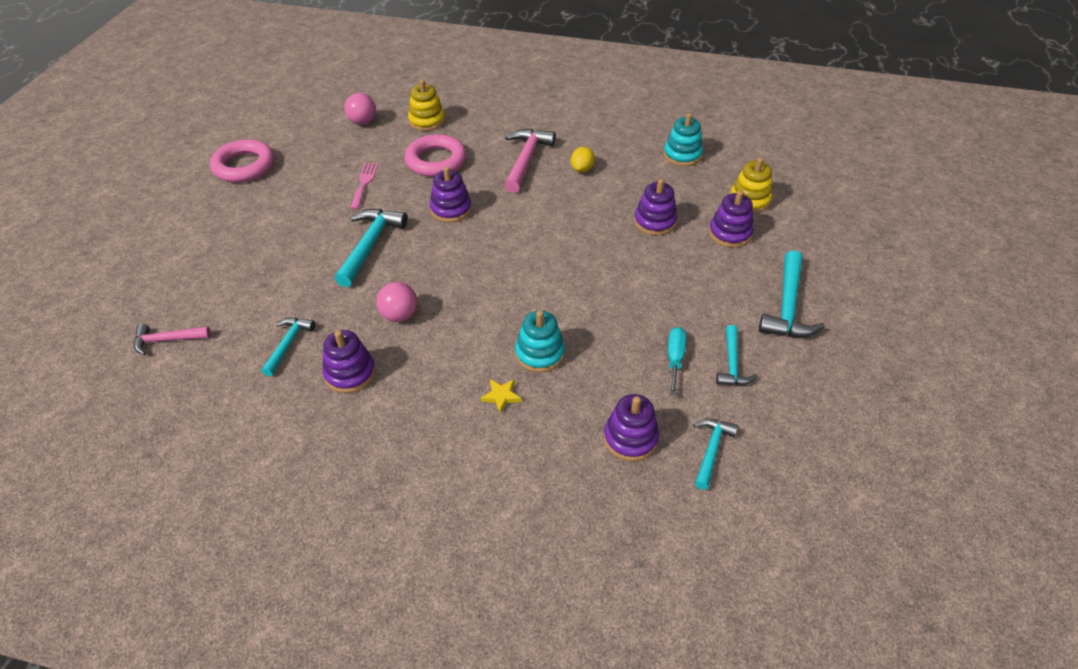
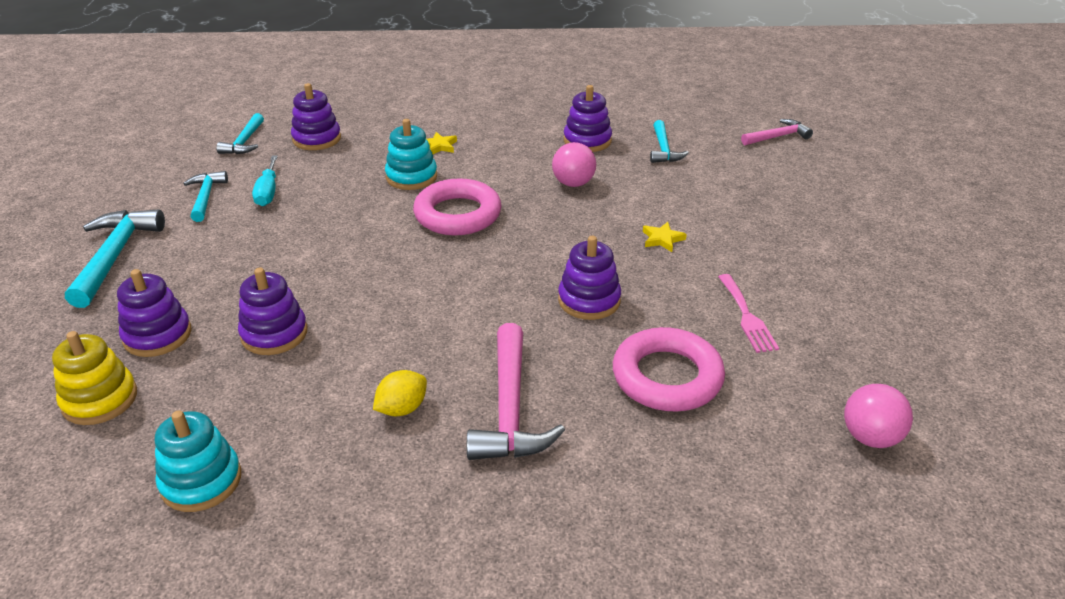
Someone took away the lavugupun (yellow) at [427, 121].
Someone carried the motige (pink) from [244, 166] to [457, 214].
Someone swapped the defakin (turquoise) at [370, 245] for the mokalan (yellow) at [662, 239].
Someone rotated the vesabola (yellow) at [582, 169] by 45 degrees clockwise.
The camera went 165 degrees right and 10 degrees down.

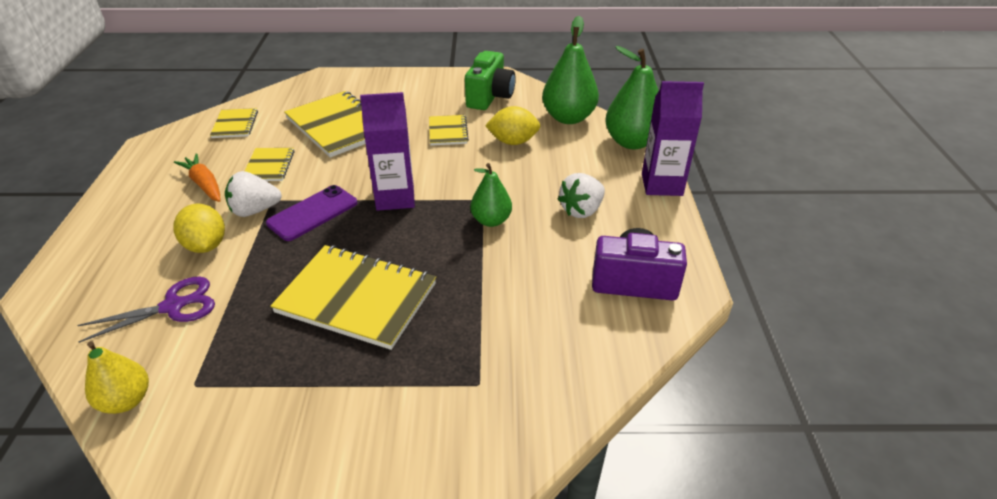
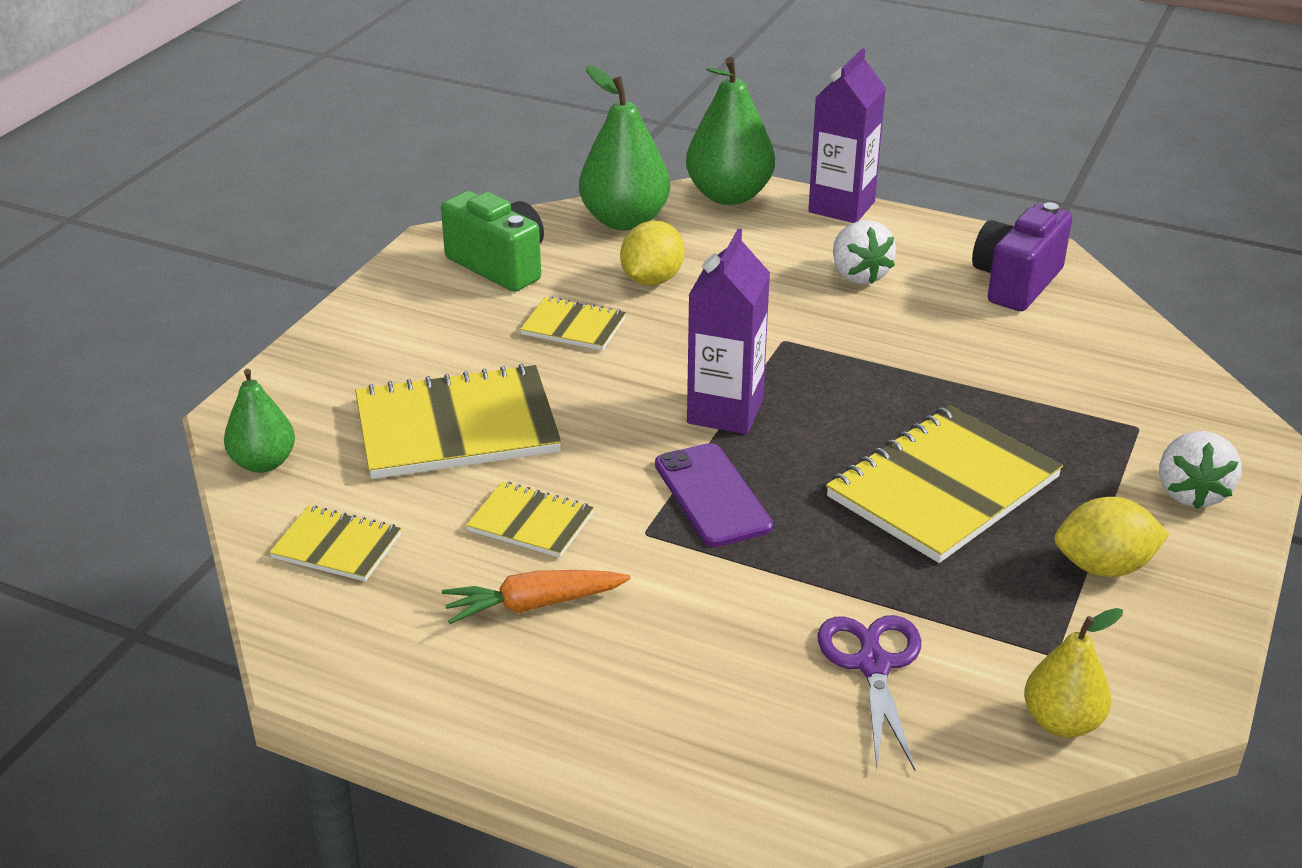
Someone carried the vesabola (yellow) from [206, 245] to [1103, 567].
Someone carried the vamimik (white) from [255, 210] to [1191, 493].
Someone carried the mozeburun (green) from [491, 220] to [263, 463].
The camera went 65 degrees left and 5 degrees down.

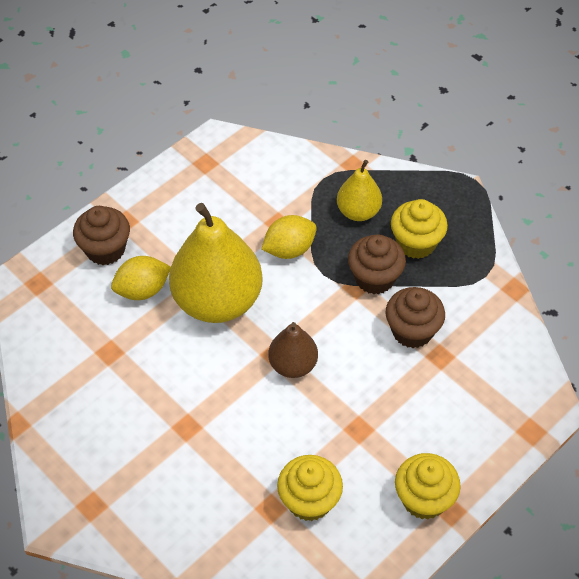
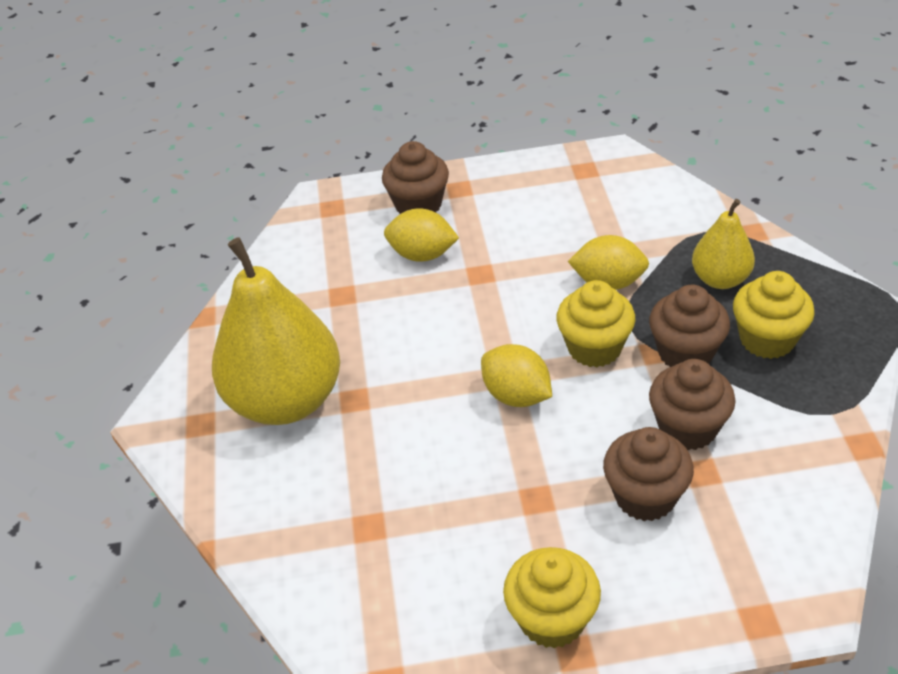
Someone put down the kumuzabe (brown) at [645, 496].
Someone carried the mozeburun (yellow) from [217, 301] to [286, 400].
Someone carried the kumuzabe (yellow) from [309, 500] to [594, 348].
Someone swapped the mozeburun (brown) at [293, 365] for the vesabola (yellow) at [516, 395].
The camera went 40 degrees right and 10 degrees down.

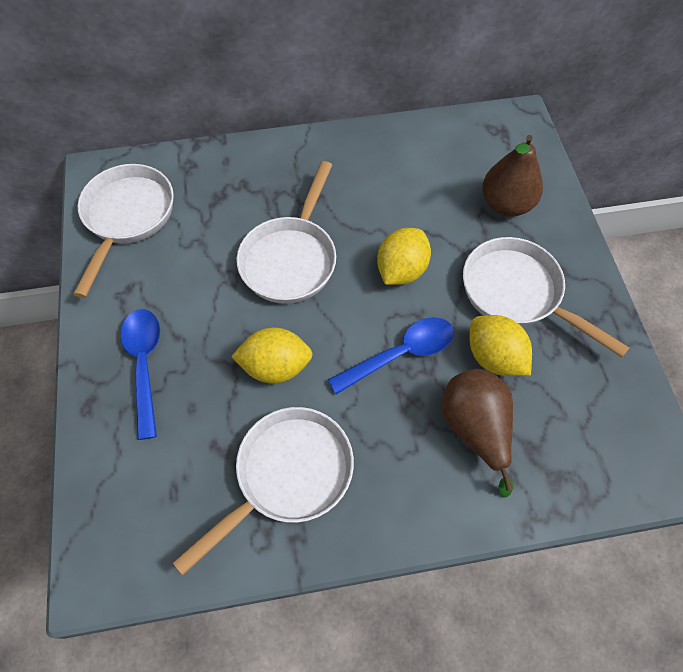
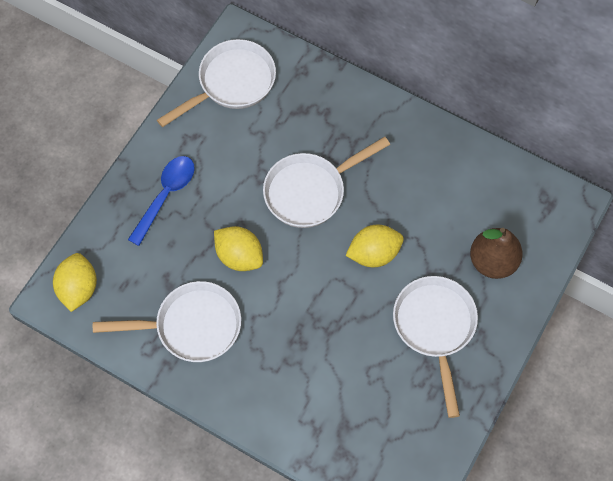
Someone took away the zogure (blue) at [400, 354].
Someone took away the mozeburun (brown) at [475, 428].
Someone carried the vesabola (yellow) from [494, 357] to [78, 288].
The camera went 40 degrees right and 5 degrees up.

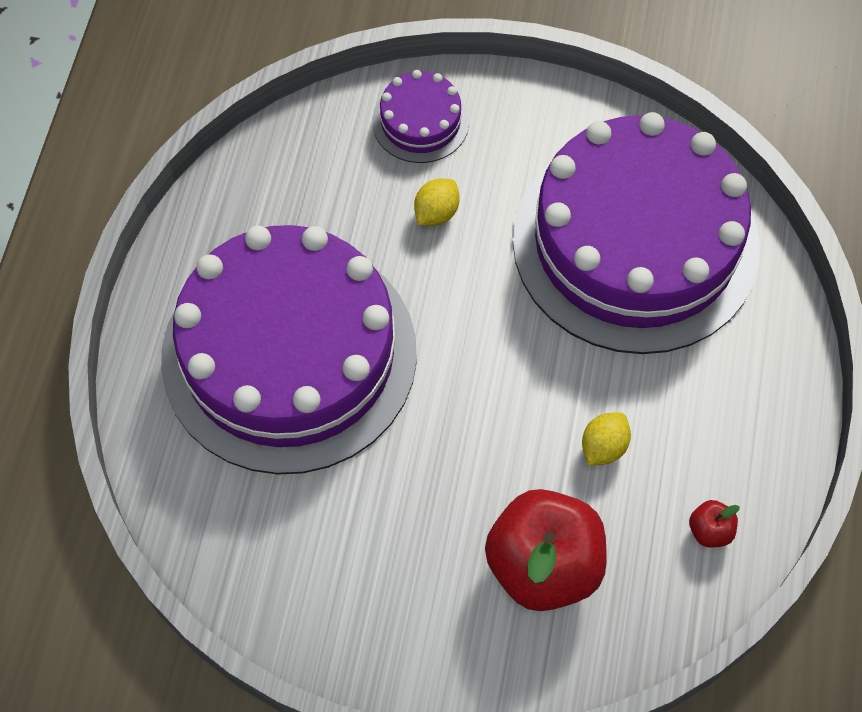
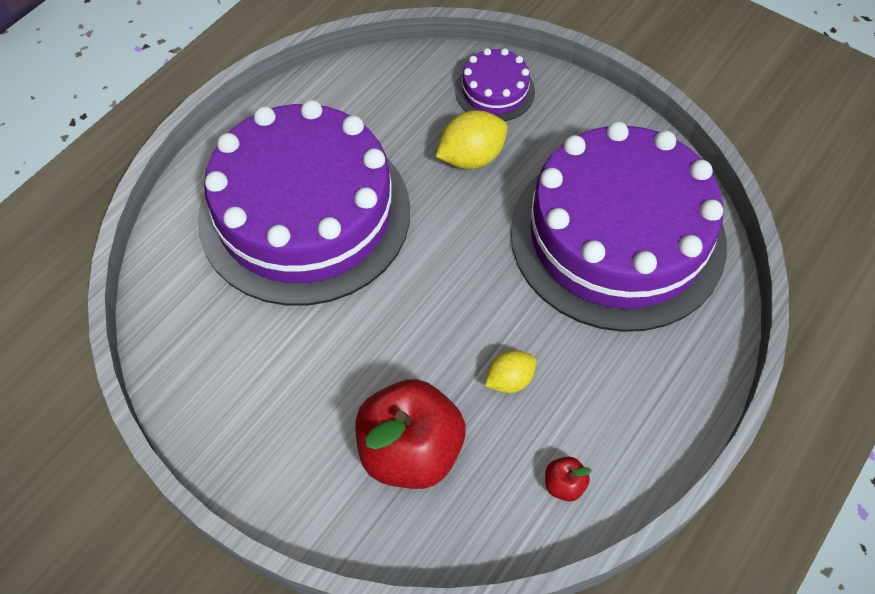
Someone scaled the vesabola (yellow) at [436, 213] by 1.56.
The camera went 25 degrees right and 5 degrees down.

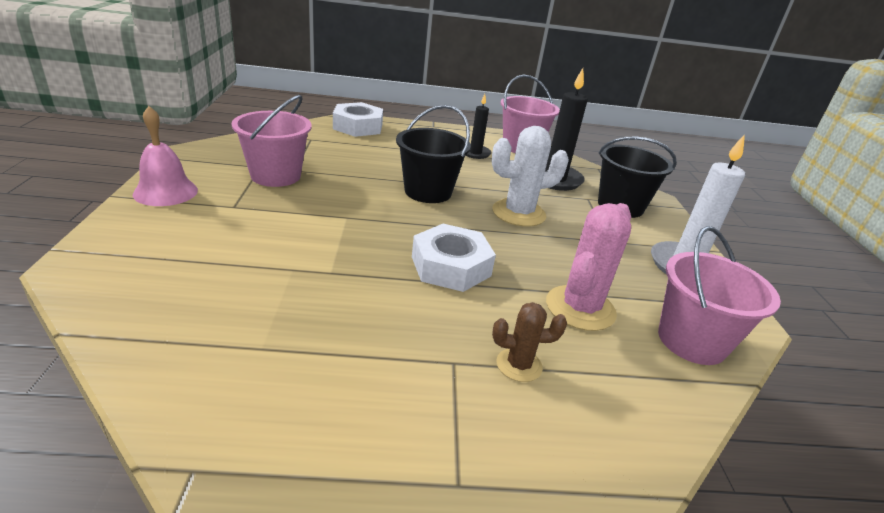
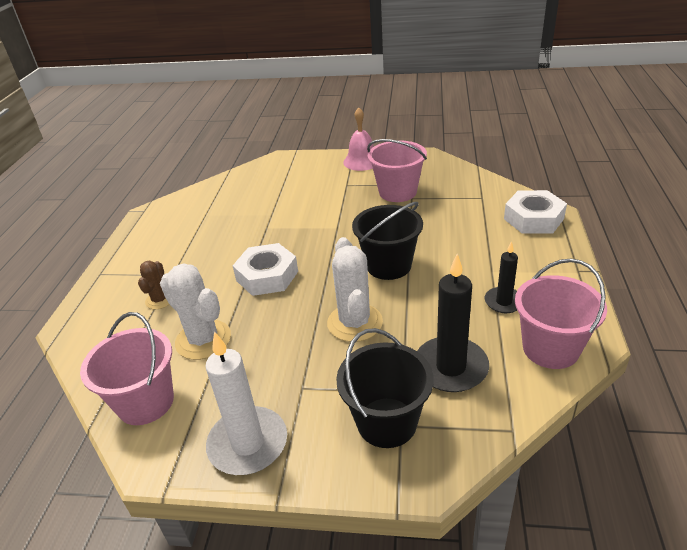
Someone repainted the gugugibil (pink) at [580, 308], which became the gugugibil (white) at [203, 340].
The camera went 105 degrees right and 5 degrees up.

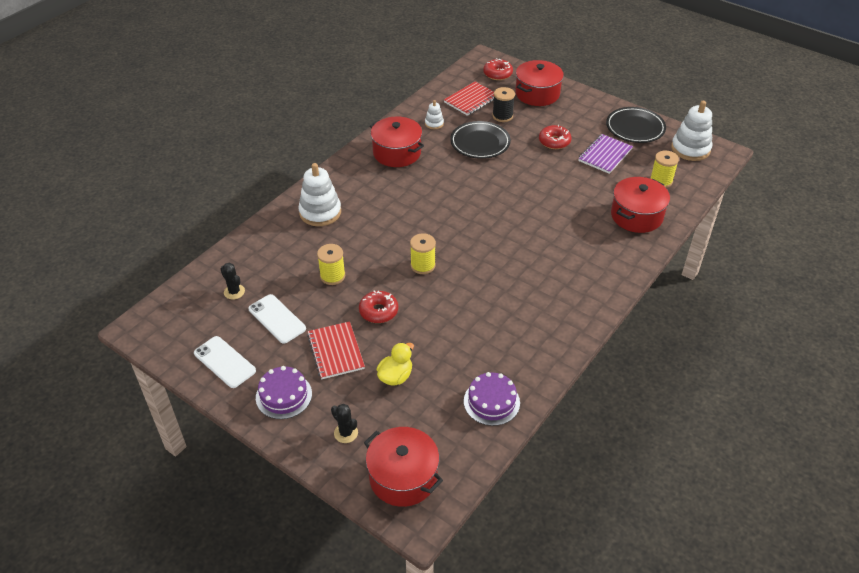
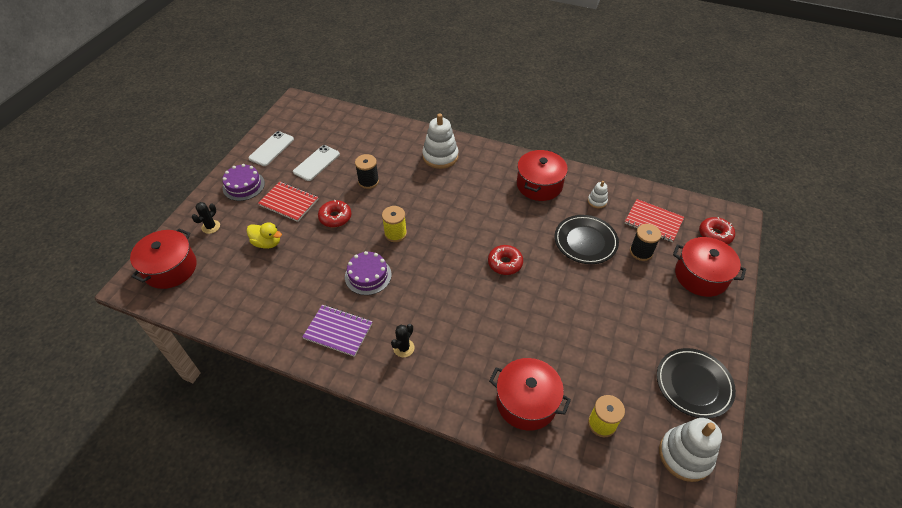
Someone carried the gugugibil (black) from [234, 292] to [403, 348].
Someone carried the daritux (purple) from [491, 402] to [368, 275].
Someone carried the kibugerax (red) from [554, 141] to [505, 263].
Someone carried the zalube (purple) from [605, 155] to [338, 331].
Someone repainted the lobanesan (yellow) at [332, 276], which became the lobanesan (black) at [368, 181].
Someone rotated the zalube (red) at [336, 351] by 60 degrees clockwise.
The camera went 75 degrees right and 5 degrees up.

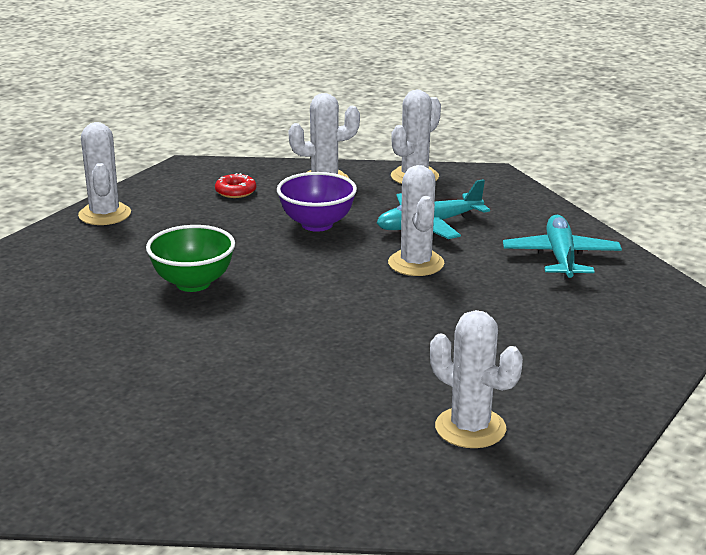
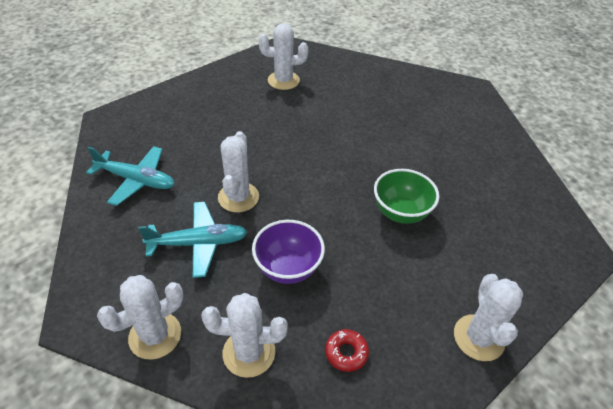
Someone rotated the gugugibil (white) at [470, 428] by 60 degrees counterclockwise.
Someone rotated the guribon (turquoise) at [560, 257] by 90 degrees counterclockwise.
The camera went 165 degrees left and 20 degrees up.

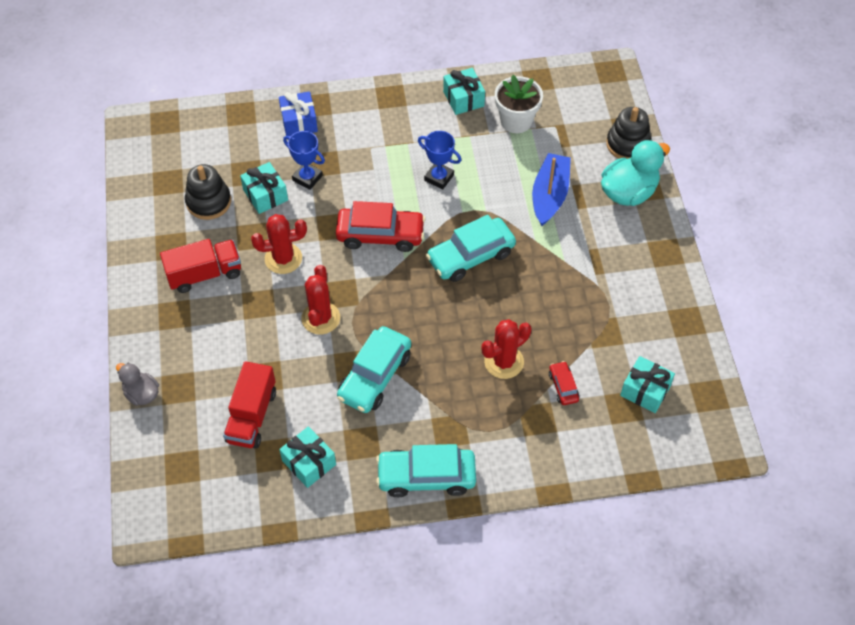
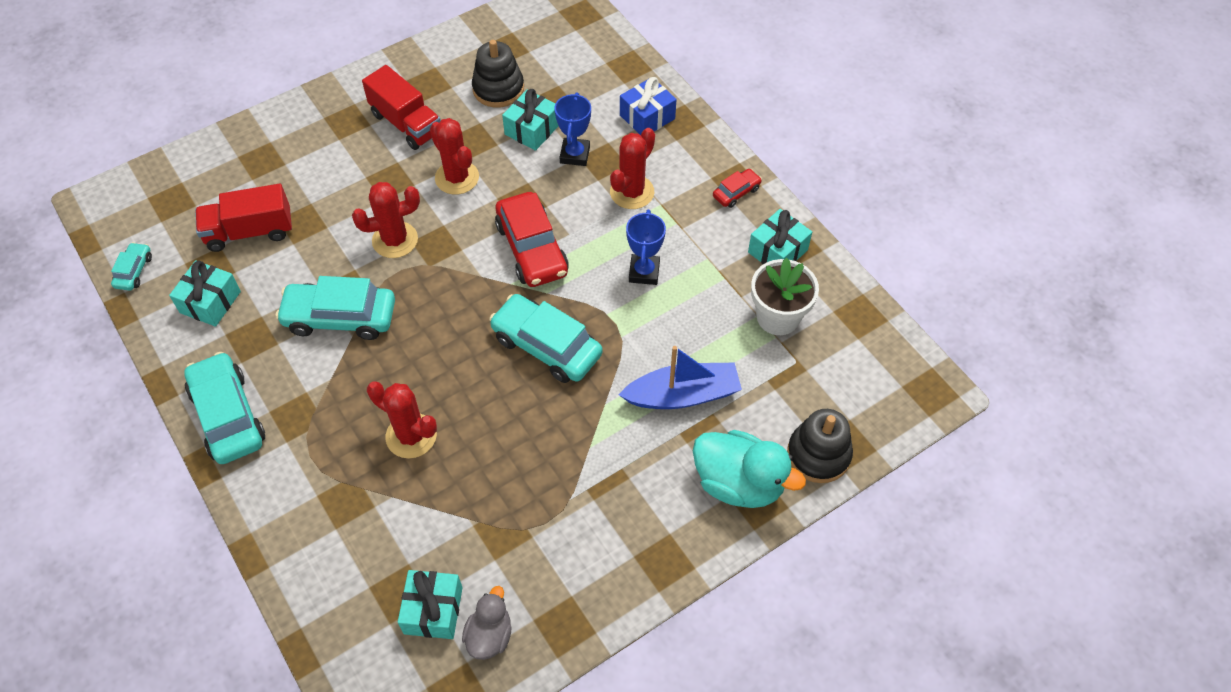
Someone put down the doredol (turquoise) at [134, 271].
Someone put down the gugugibil (red) at [632, 192].
Someone carried the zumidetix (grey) from [142, 394] to [489, 635].
Someone carried the doredol (red) from [563, 386] to [736, 192].
The camera went 65 degrees right and 0 degrees up.

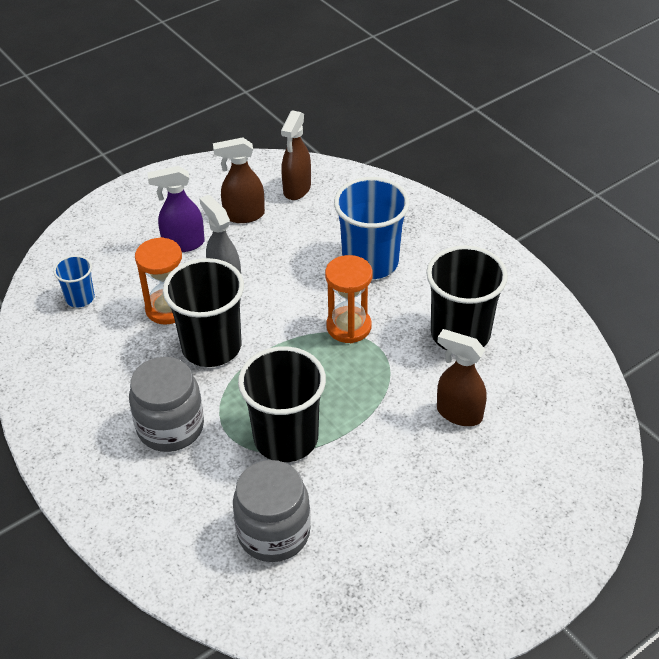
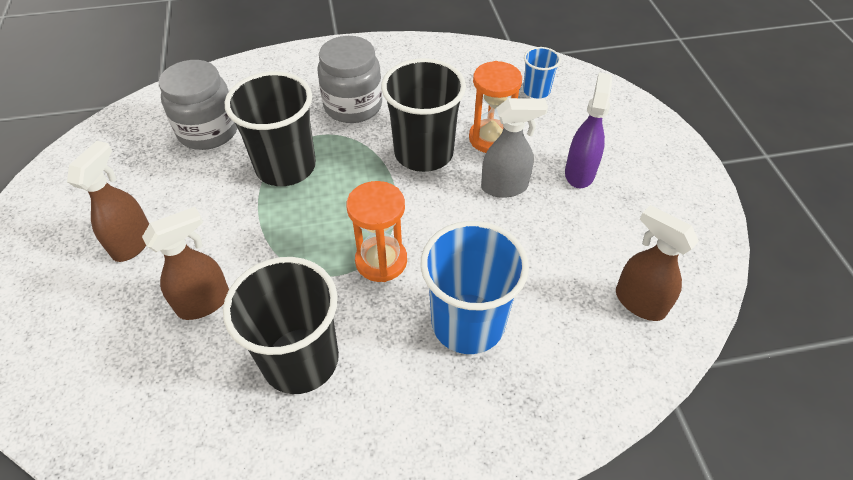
Someone carried the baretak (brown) from [243, 215] to [133, 243].
The camera went 115 degrees right and 5 degrees up.

